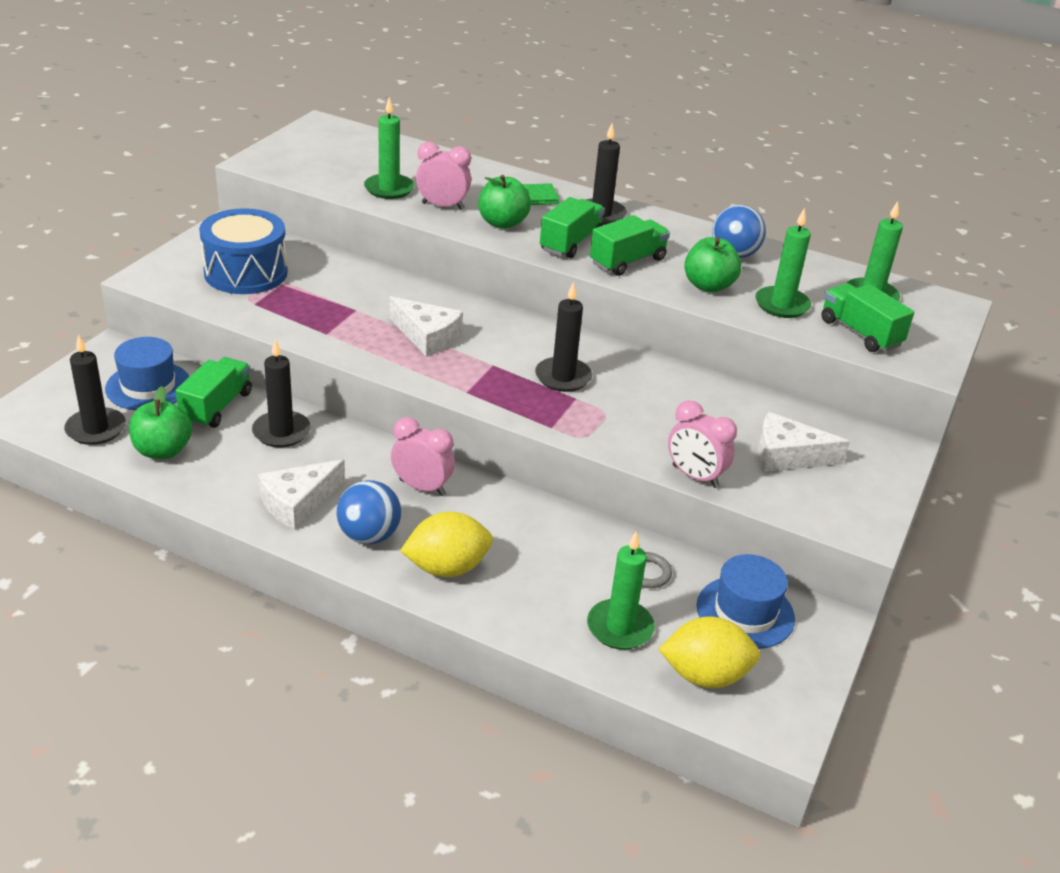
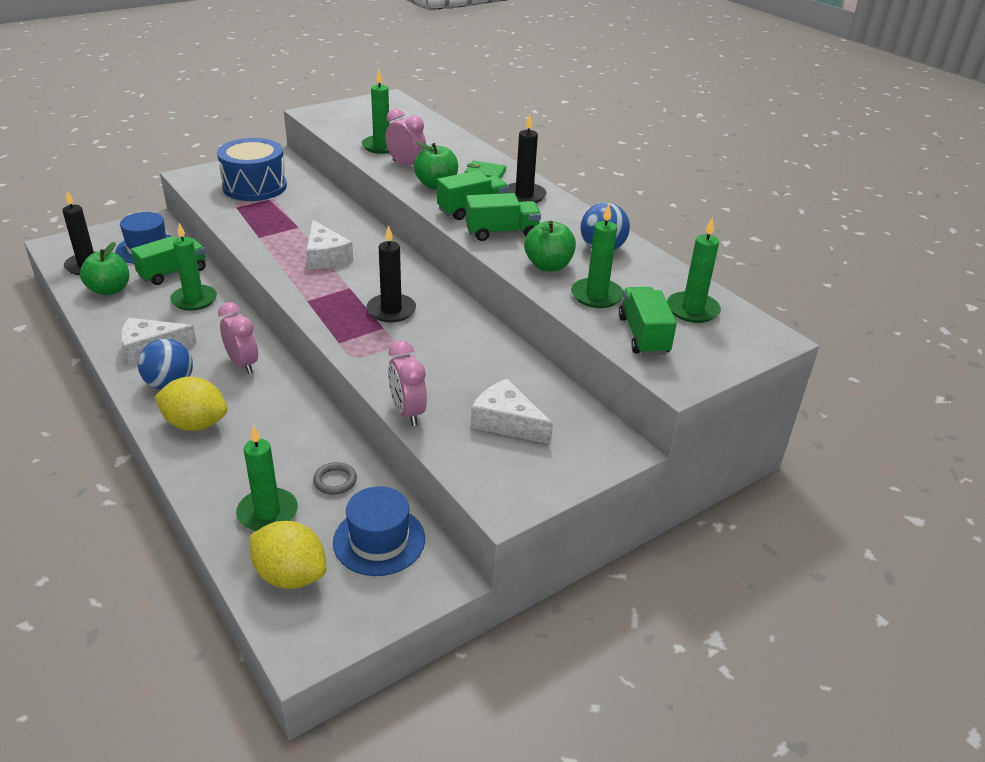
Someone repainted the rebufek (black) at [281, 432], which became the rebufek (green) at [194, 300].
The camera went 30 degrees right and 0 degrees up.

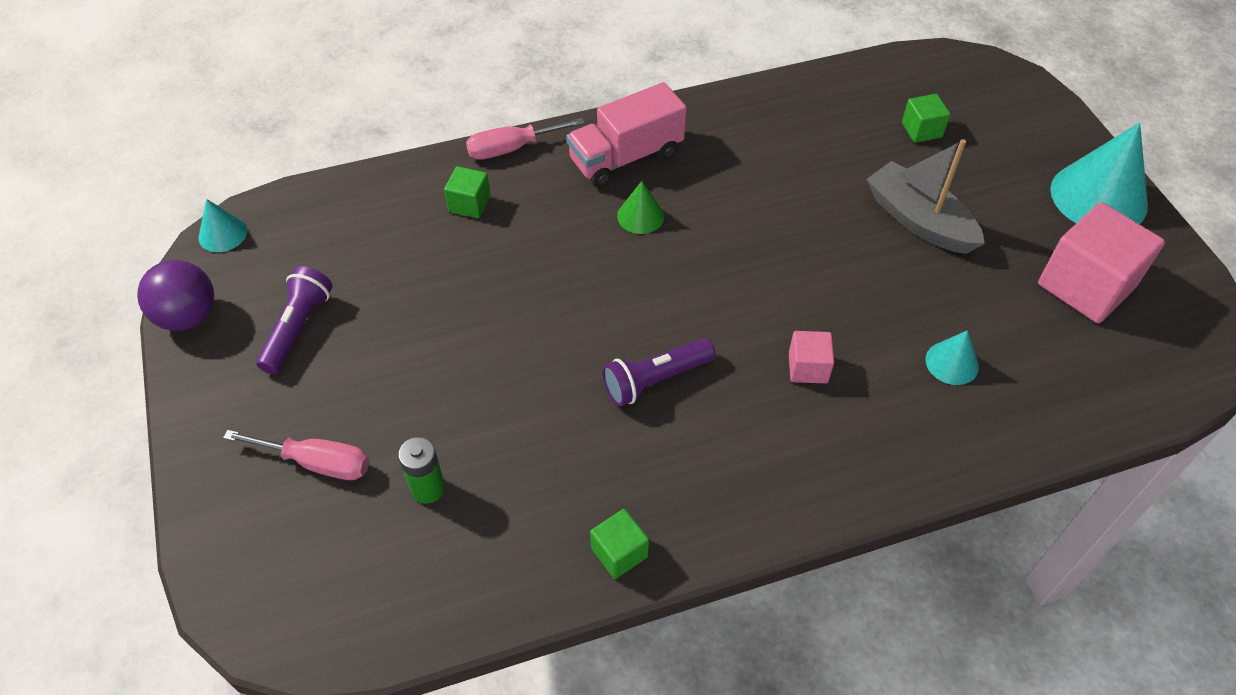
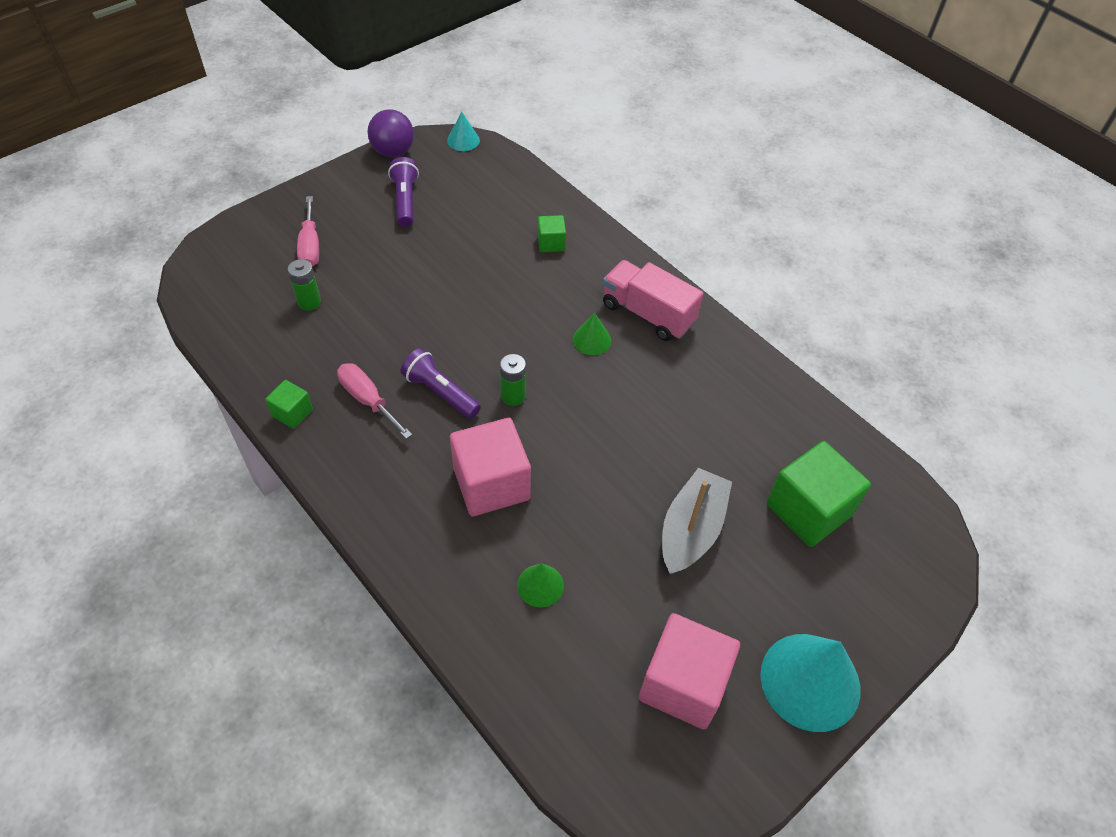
Someone put down the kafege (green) at [513, 396].
Someone carried the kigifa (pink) from [512, 148] to [368, 400].
Someone repainted the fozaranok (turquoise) at [952, 363], which became the fozaranok (green) at [540, 585].
Someone rotated the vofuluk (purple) at [298, 328] by 90 degrees counterclockwise.
Someone scaled the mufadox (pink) at [808, 368] by 2.01.
Someone scaled the mufadox (green) at [921, 130] by 2.01.
The camera went 65 degrees right and 0 degrees up.

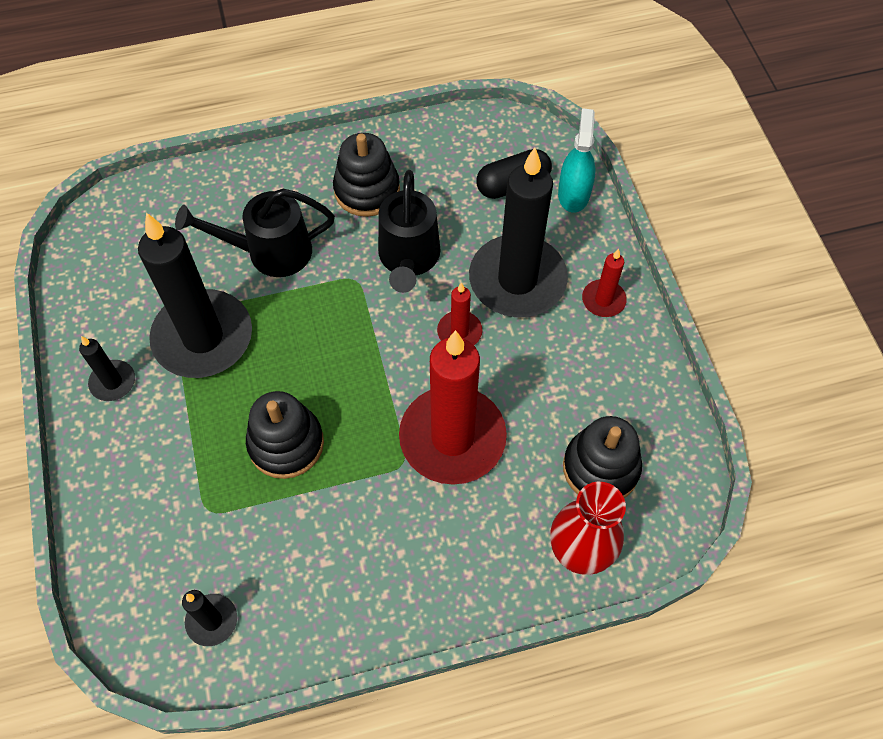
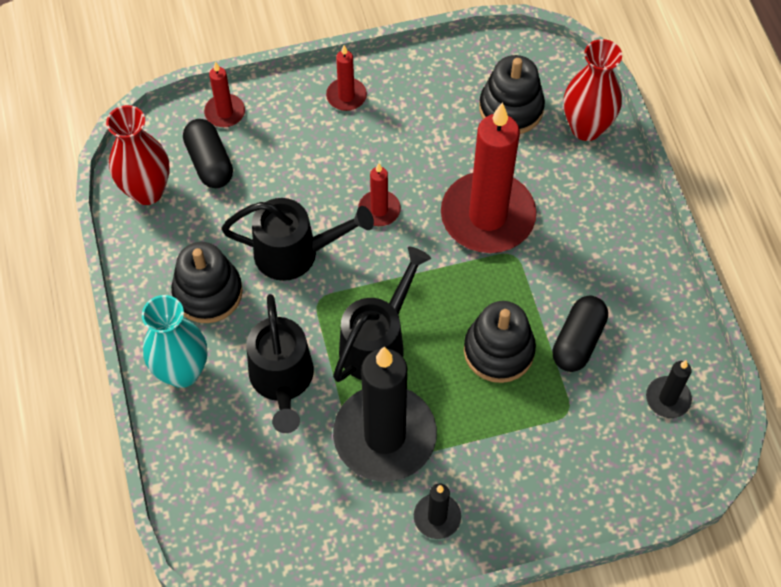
Someone took away the rebufek (black) at [517, 280].
Someone put down the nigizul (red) at [147, 191].
Someone put down the nigizul (turquoise) at [182, 372].
Someone put down the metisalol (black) at [378, 342].
Someone put down the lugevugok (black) at [578, 341].
Someone swapped the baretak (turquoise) at [573, 194] for the rebufek (red) at [225, 112].
The camera went 90 degrees left and 0 degrees up.

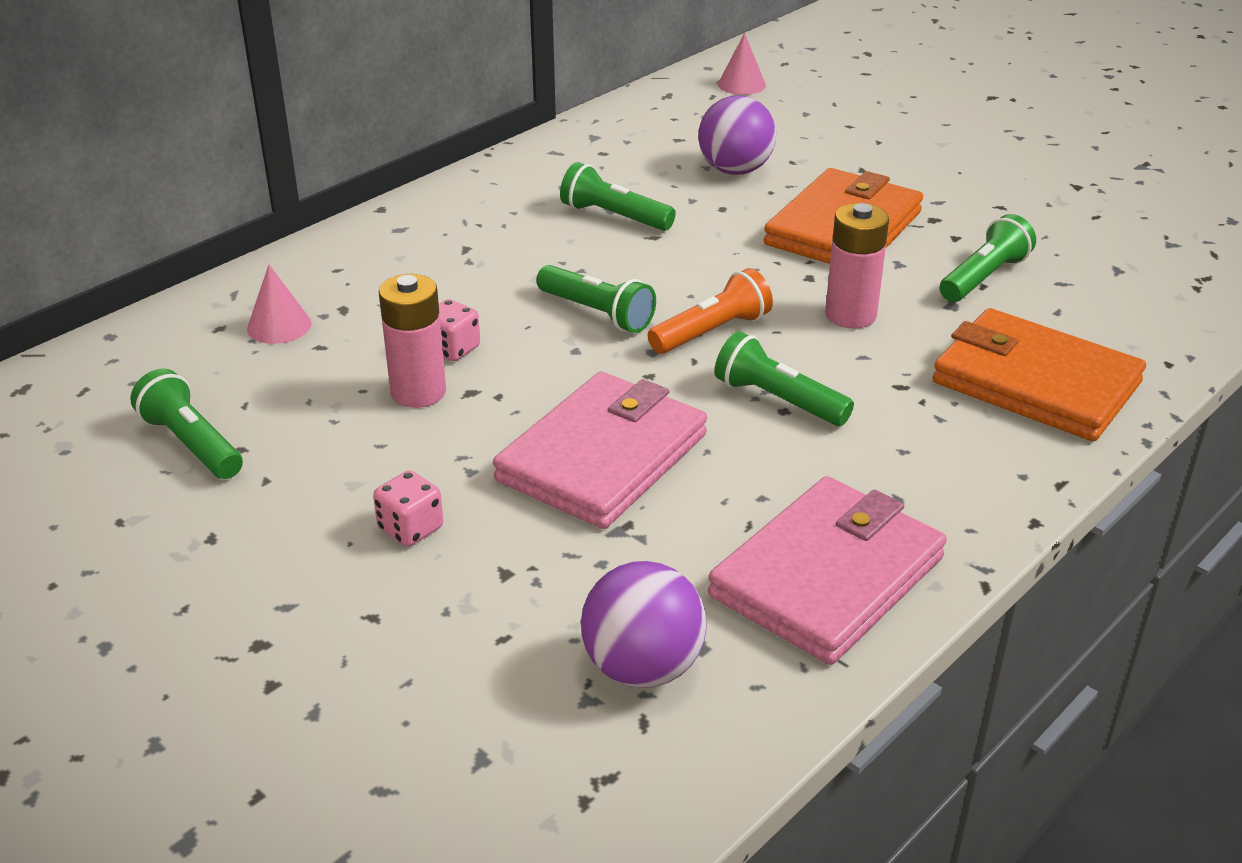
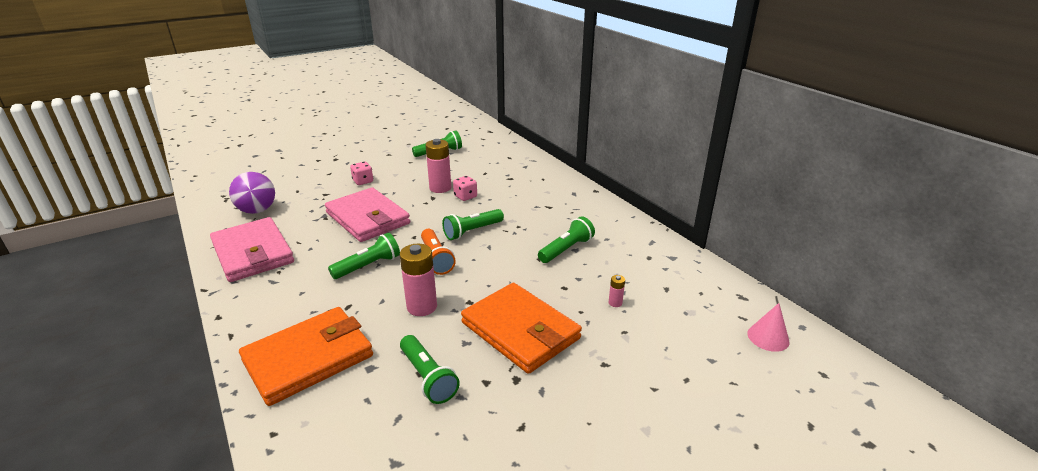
Someone took away the fozaranok (pink) at [279, 326].
Someone swapped the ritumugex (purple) at [735, 170] for the kafege (pink) at [615, 303].
The camera went 105 degrees right and 5 degrees down.

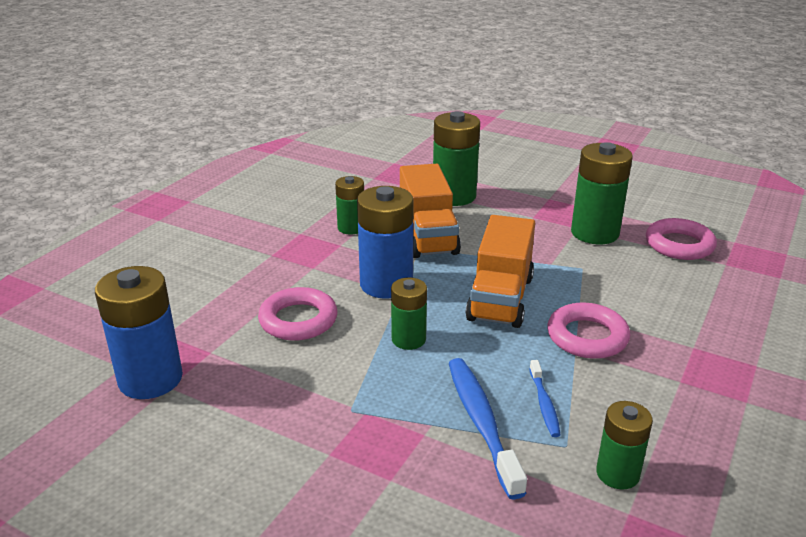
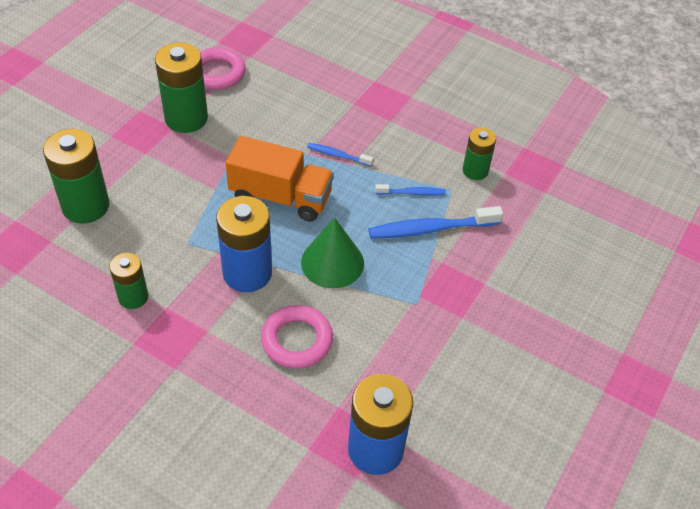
Someone took away the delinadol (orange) at [427, 236].
Someone swapped the kafege (green) at [408, 339] for the fozaranok (green) at [332, 262].
Someone swapped the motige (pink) at [587, 337] for the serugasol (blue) at [338, 155].
The camera went 90 degrees left and 20 degrees up.

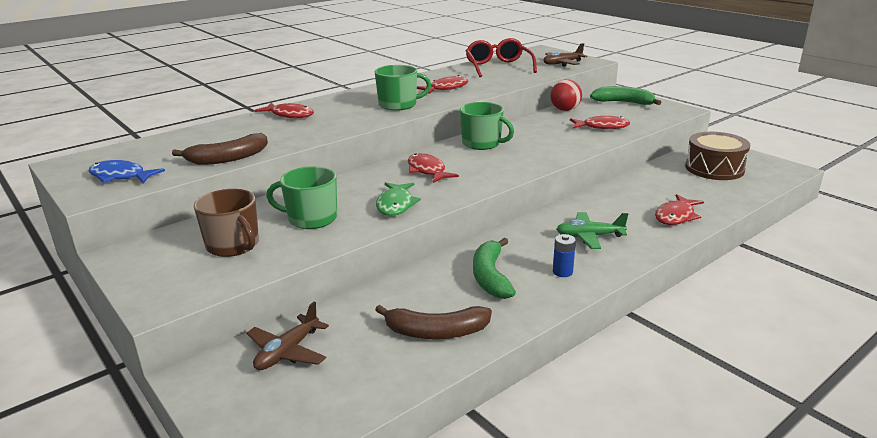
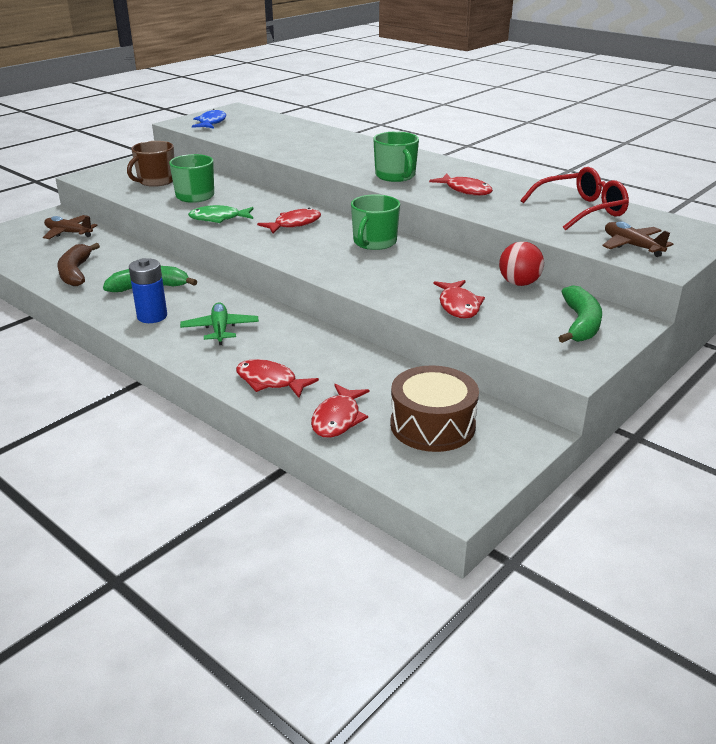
Someone took away the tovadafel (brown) at [228, 158].
Someone carried the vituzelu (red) from [289, 115] to [338, 419].
Someone scaled the kafege (blue) at [562, 272] by 1.60.
The camera went 80 degrees right and 5 degrees up.

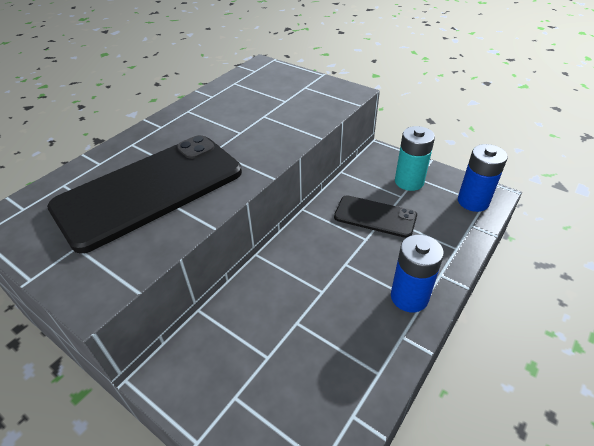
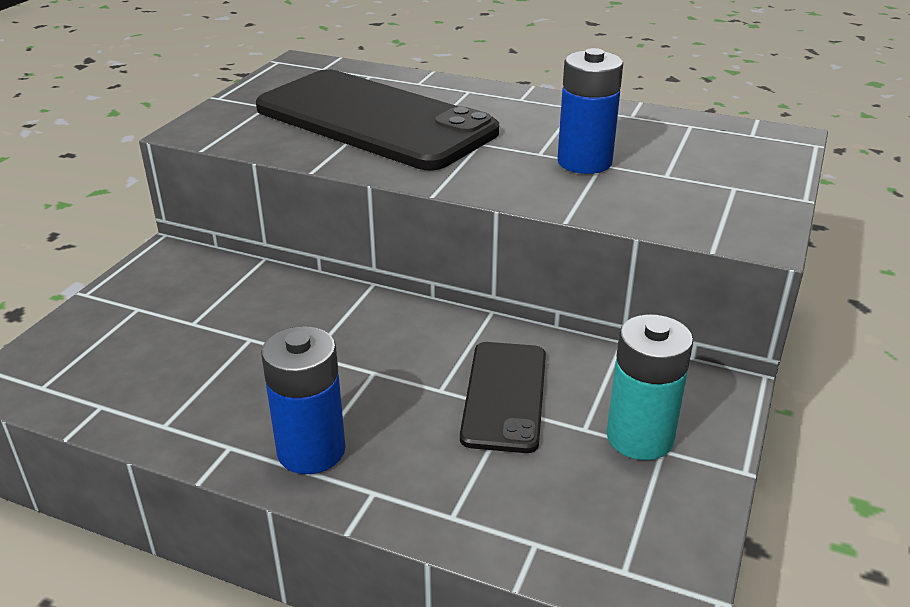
Someone carried the kafege (blue) from [473, 201] to [584, 162].
The camera went 75 degrees right and 10 degrees down.

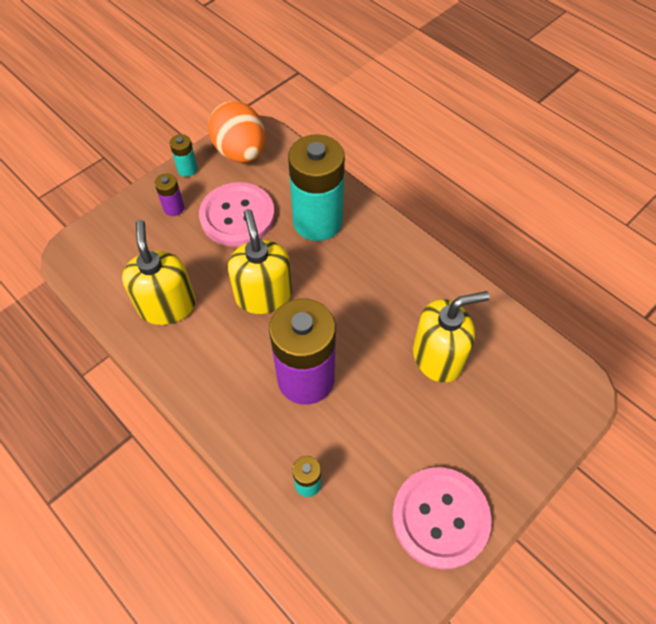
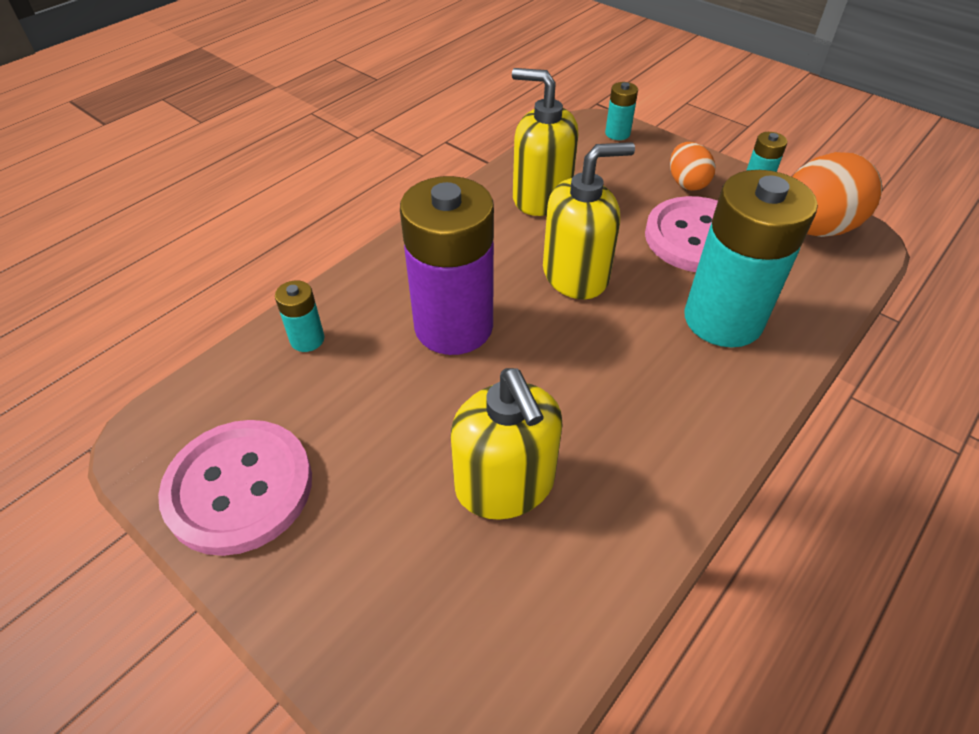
Someone put down the kafege (turquoise) at [617, 133].
Someone swapped the kafege (purple) at [174, 208] for the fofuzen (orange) at [687, 183].
Someone rotated the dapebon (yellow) at [167, 305] by 135 degrees counterclockwise.
The camera went 85 degrees right and 10 degrees down.

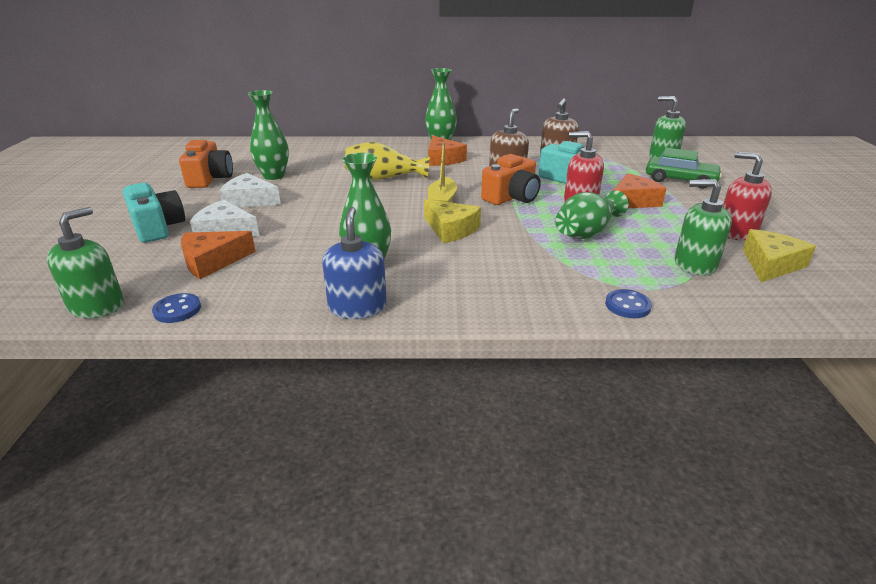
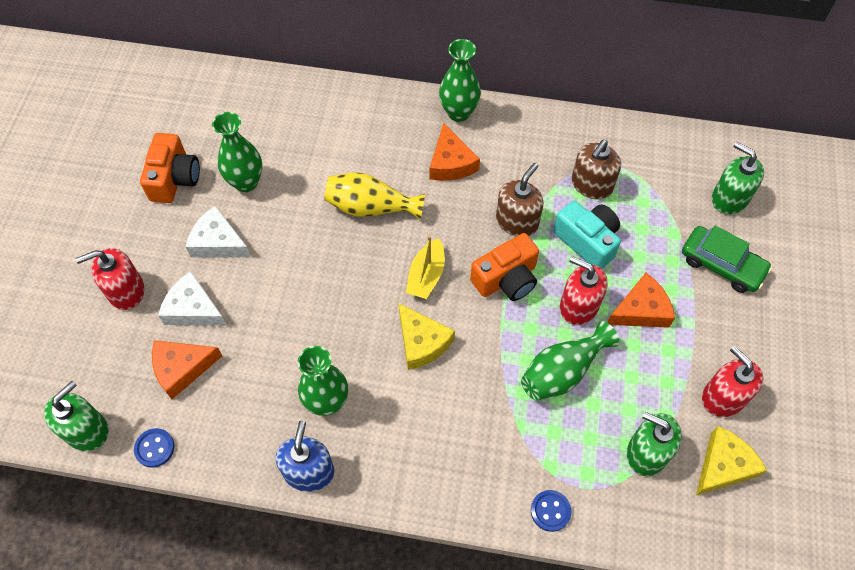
Someone swapped the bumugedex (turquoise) at [157, 227] for the dapebon (red) at [126, 291].
The camera went 10 degrees right and 30 degrees up.

